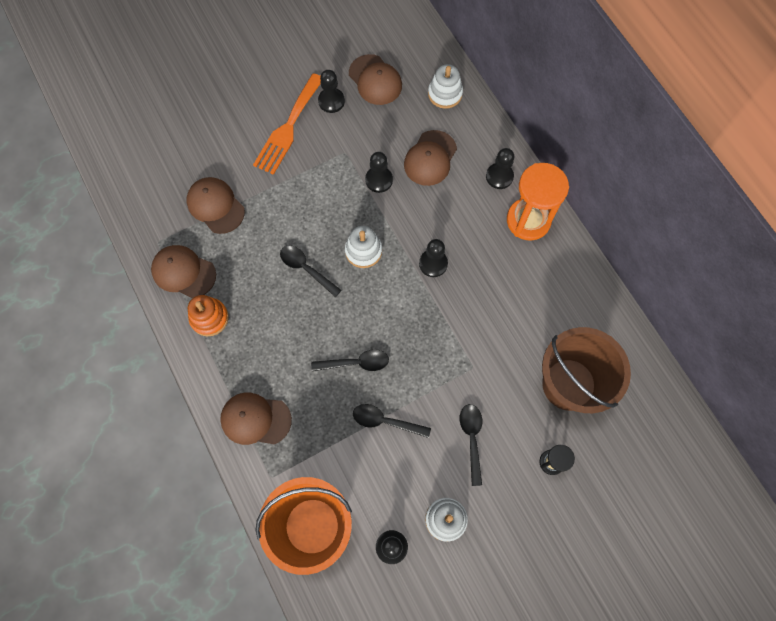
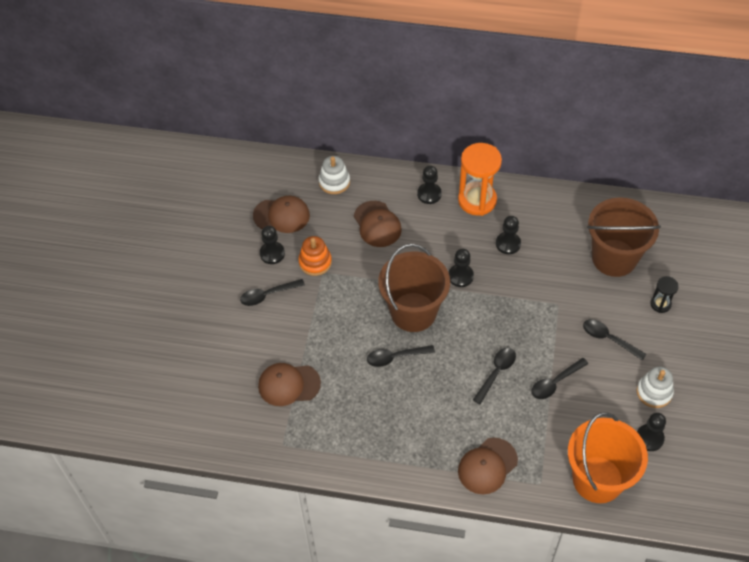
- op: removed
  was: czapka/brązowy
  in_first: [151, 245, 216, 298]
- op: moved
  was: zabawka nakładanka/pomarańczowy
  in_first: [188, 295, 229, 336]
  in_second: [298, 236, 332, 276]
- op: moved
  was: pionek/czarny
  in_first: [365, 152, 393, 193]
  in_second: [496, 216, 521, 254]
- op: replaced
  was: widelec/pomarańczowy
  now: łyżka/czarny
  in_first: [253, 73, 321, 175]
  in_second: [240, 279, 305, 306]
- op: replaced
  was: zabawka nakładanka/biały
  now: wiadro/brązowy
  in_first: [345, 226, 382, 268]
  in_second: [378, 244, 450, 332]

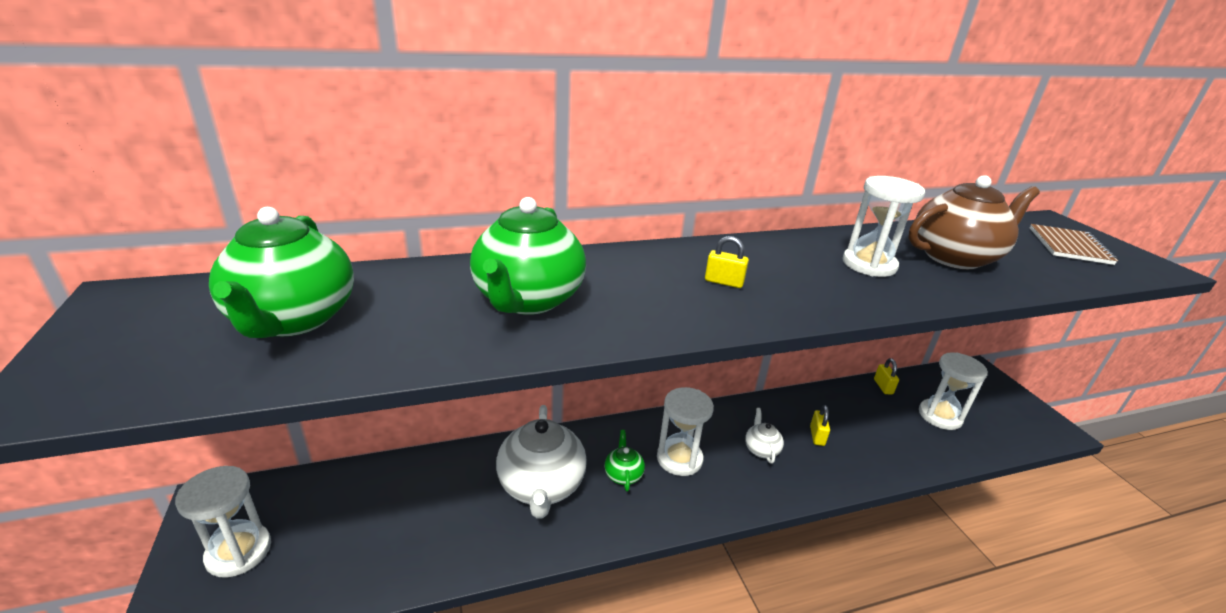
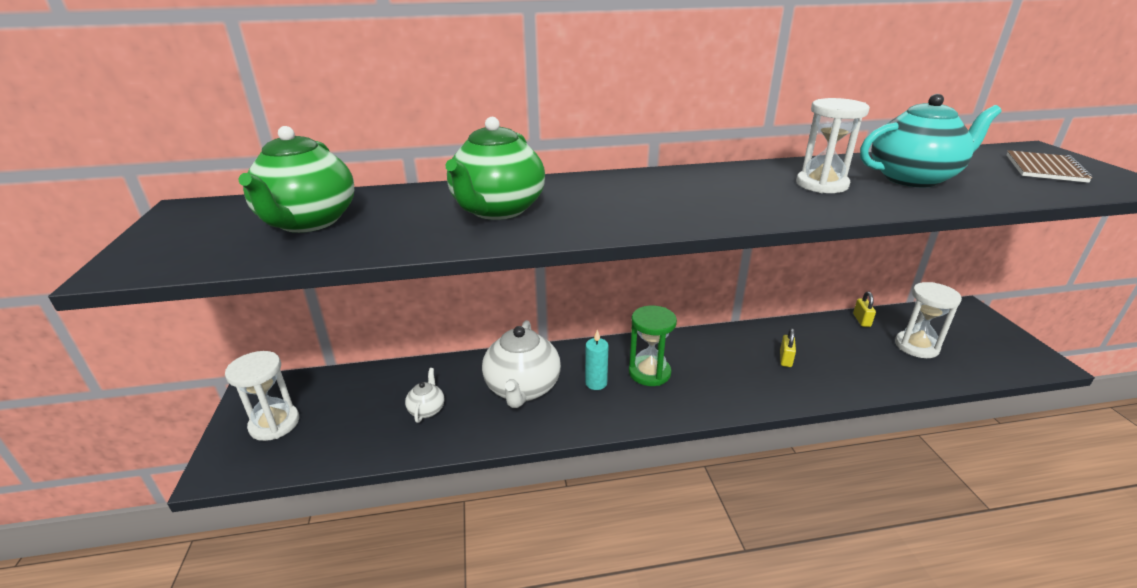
- op: removed
  was: kłódka/żółty
  in_first: [705, 236, 749, 288]
- op: moved
  was: imbryk/biały
  in_first: [745, 408, 784, 464]
  in_second: [405, 368, 444, 423]
- op: replaced
  was: imbryk/zielony
  now: świeca/turkusowy
  in_first: [605, 430, 645, 491]
  in_second: [585, 330, 609, 390]
- op: recoloured
  was: klepsydra/biały
  now: klepsydra/zielony
  in_first: [657, 387, 714, 476]
  in_second: [629, 306, 677, 386]
- op: recoloured
  was: imbryk/brązowy
  now: imbryk/turkusowy
  in_first: [908, 175, 1040, 269]
  in_second: [860, 94, 1001, 187]

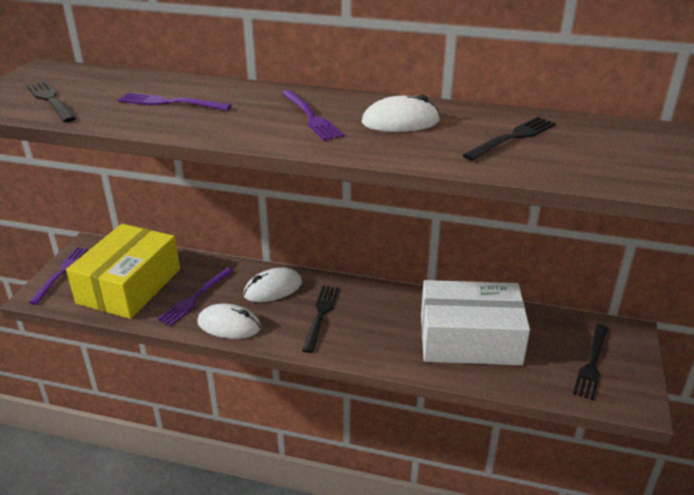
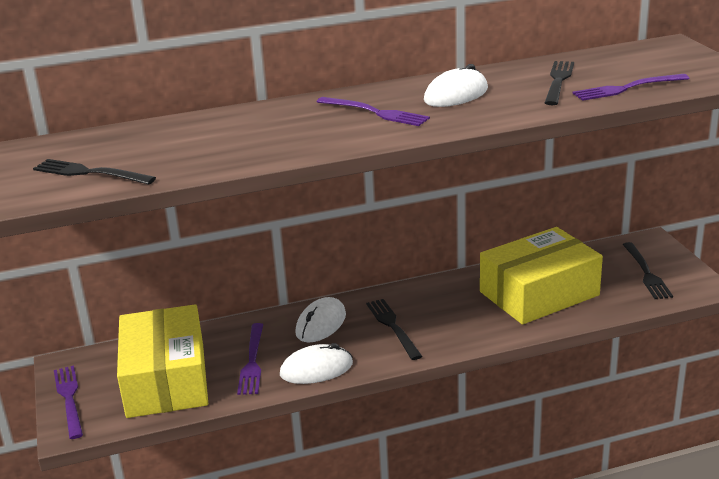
- op: moved
  was: widelec/fioletowy
  in_first: [118, 92, 232, 111]
  in_second: [572, 74, 689, 101]
- op: recoloured
  was: pudełko/biały
  now: pudełko/żółty
  in_first: [421, 280, 530, 365]
  in_second: [480, 227, 603, 325]

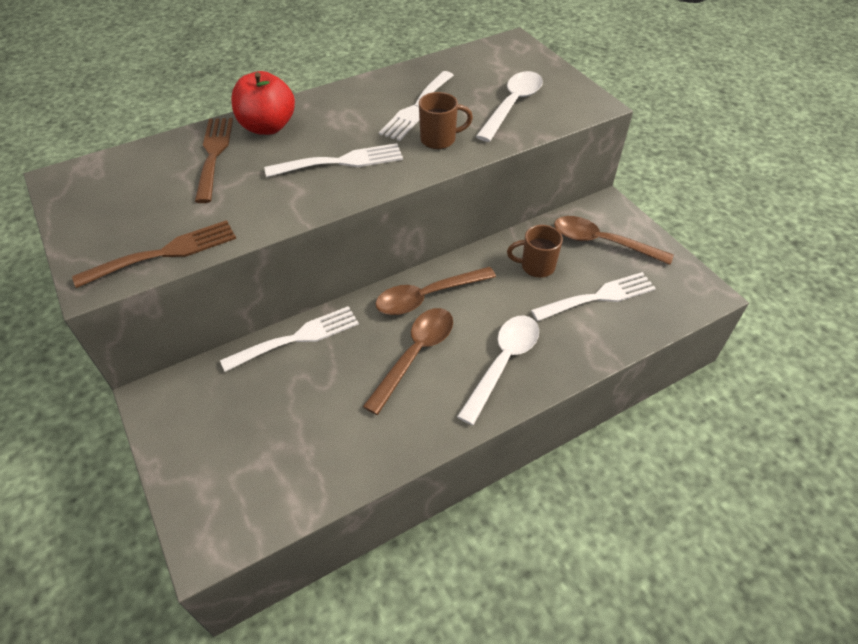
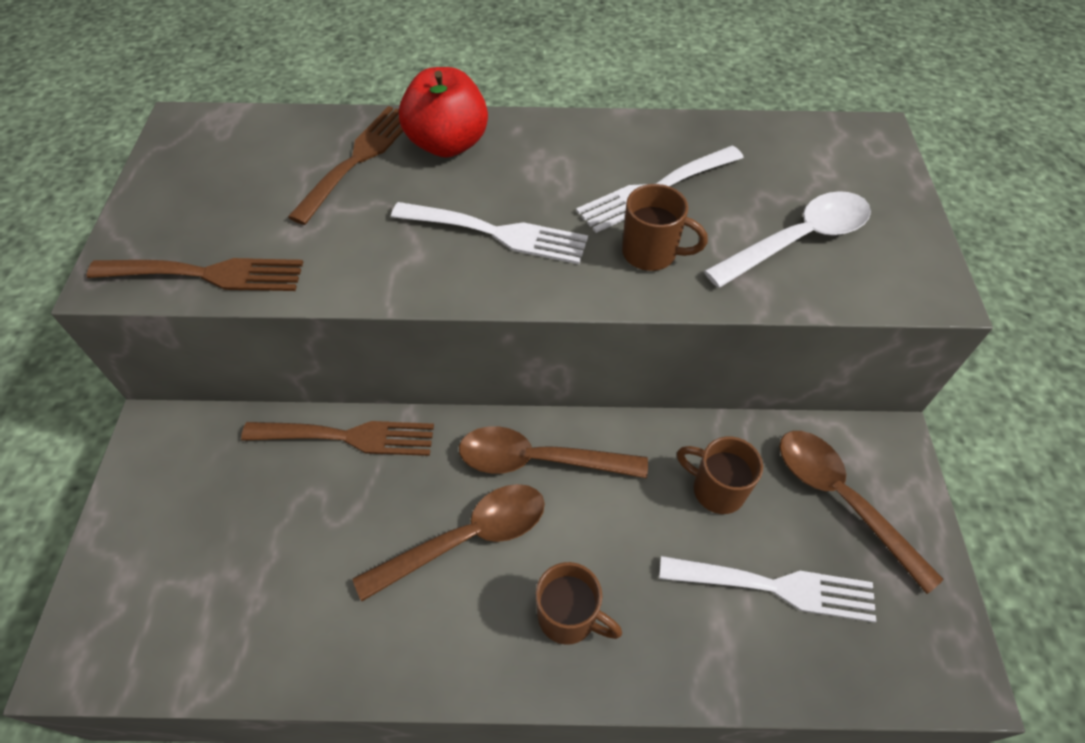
- op: replaced
  was: łyżka/biały
  now: kubek/brązowy
  in_first: [457, 316, 539, 425]
  in_second: [536, 562, 622, 645]
- op: recoloured
  was: widelec/biały
  now: widelec/brązowy
  in_first: [220, 306, 359, 372]
  in_second: [241, 421, 434, 456]

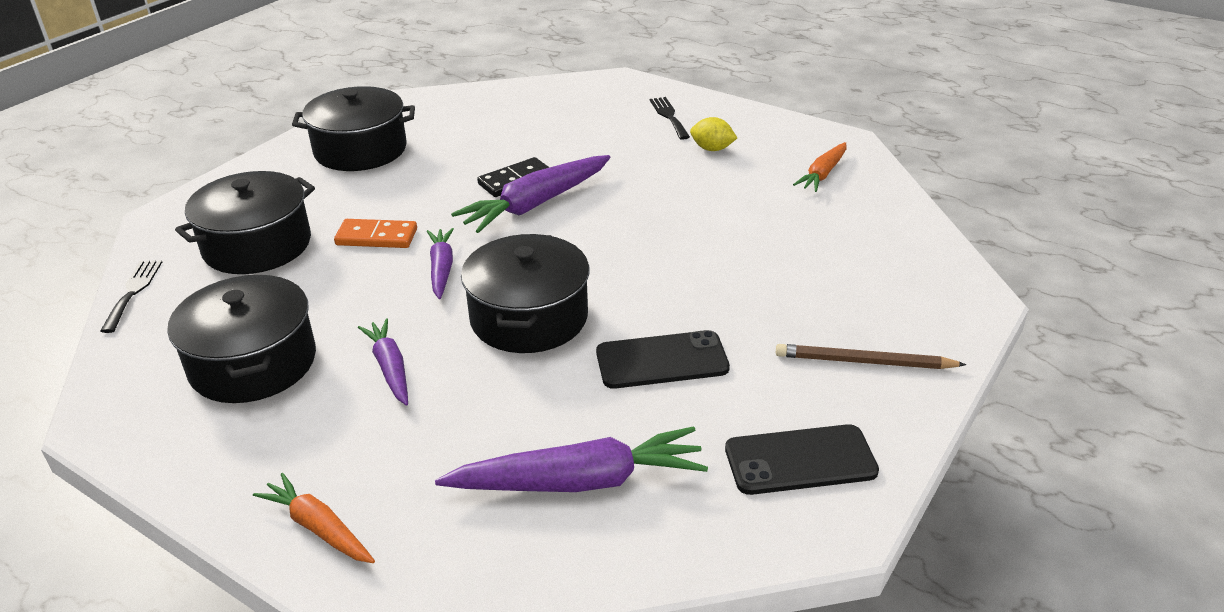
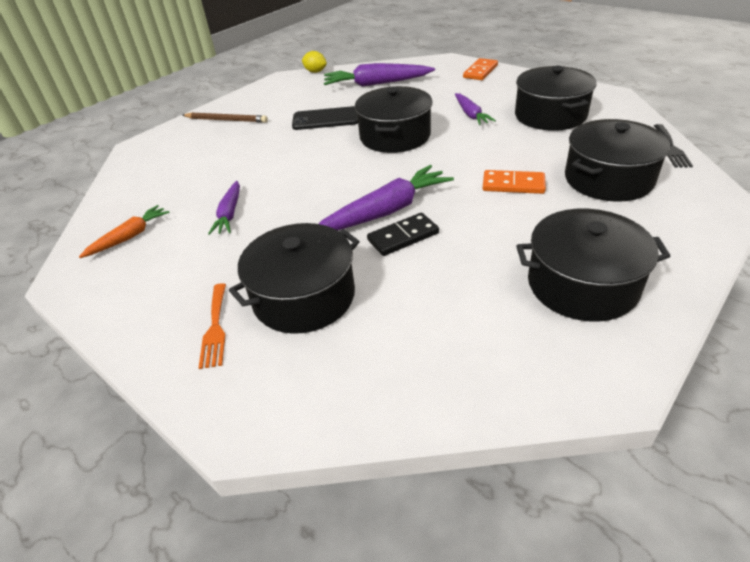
- op: removed
  was: telefon/czarny
  in_first: [725, 424, 879, 495]
- op: added
  now: garnek/czarny
  in_second: [229, 223, 360, 334]
- op: moved
  was: marchewka/fioletowy
  in_first: [427, 228, 454, 299]
  in_second: [208, 181, 240, 235]
- op: moved
  was: cytryna/żółty
  in_first: [690, 117, 737, 151]
  in_second: [302, 51, 327, 73]
- op: replaced
  was: marchewka/pomarańczowy
  now: kostka domina/pomarańczowy
  in_first: [253, 473, 375, 563]
  in_second: [463, 58, 498, 80]
- op: recoloured
  was: widelec/czarny
  now: widelec/pomarańczowy
  in_first: [650, 97, 690, 140]
  in_second: [199, 283, 226, 369]

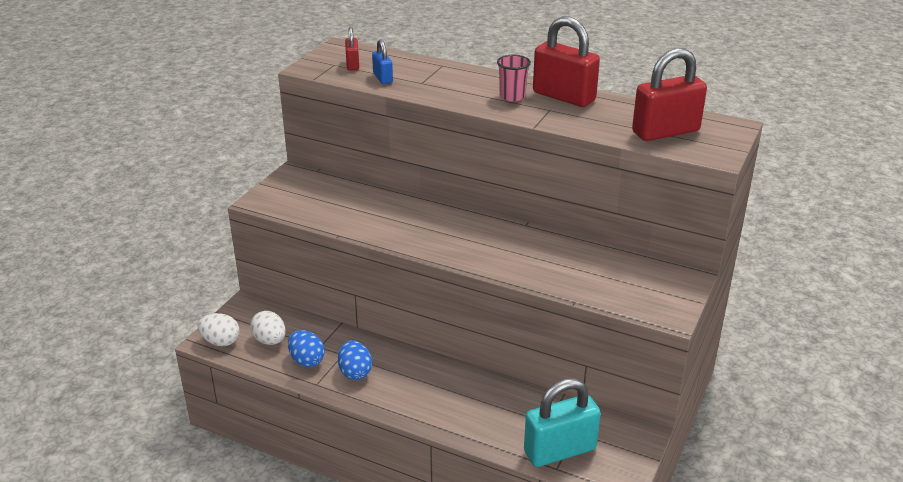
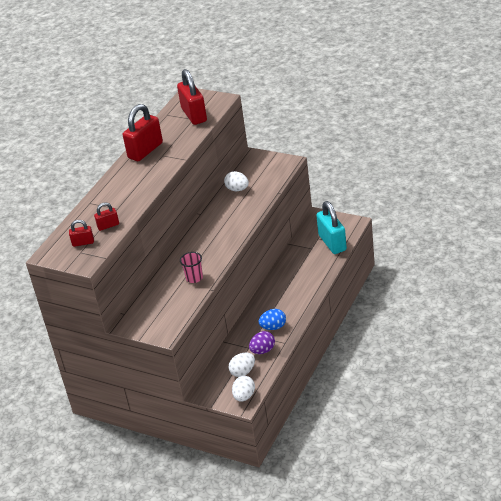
- op: added
  now: jajko/biały
  in_second: [224, 171, 249, 191]
- op: moved
  was: szklanka/różowy
  in_first: [497, 55, 531, 102]
  in_second: [180, 252, 203, 283]
- op: recoloured
  was: jajko/niebieski
  now: jajko/fioletowy
  in_first: [288, 330, 325, 367]
  in_second: [249, 331, 275, 354]
- op: recoloured
  was: kłódka/niebieski
  now: kłódka/czerwony
  in_first: [372, 39, 393, 84]
  in_second: [94, 202, 119, 231]

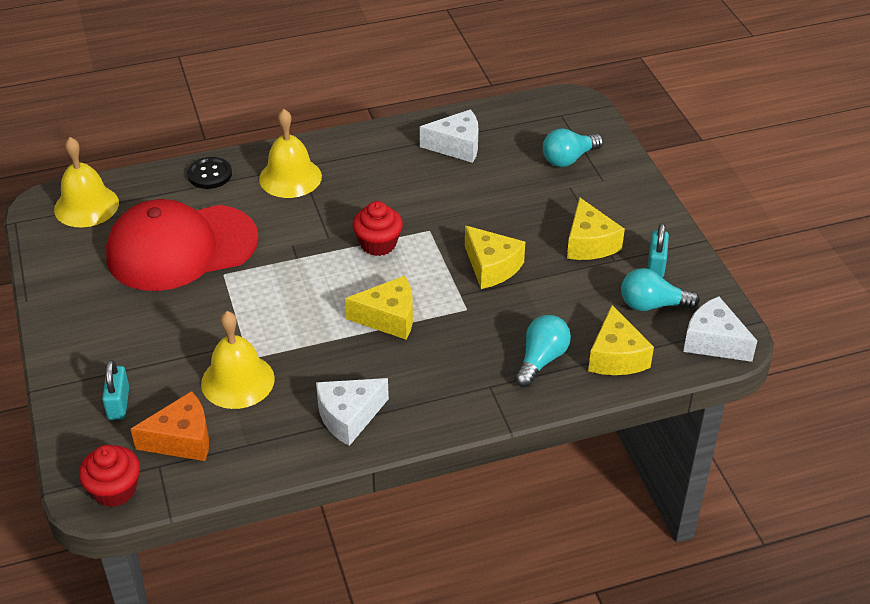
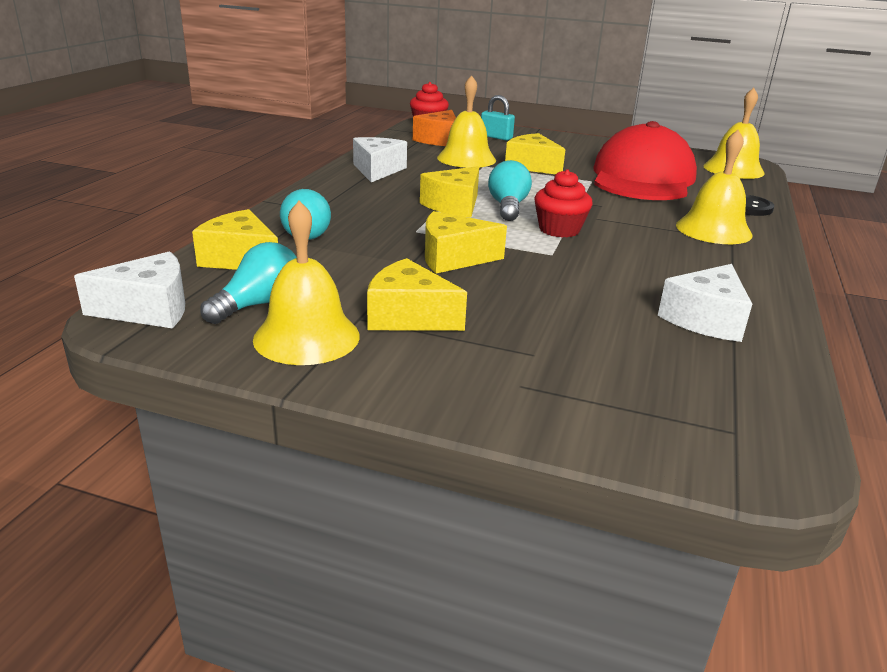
- op: added
  now: ser/żółty
  in_second: [505, 133, 566, 174]
- op: moved
  was: żarówka/turkusowy
  in_first: [543, 129, 603, 167]
  in_second: [488, 160, 532, 221]
- op: replaced
  was: kłódka/turkusowy
  now: dzwonek/żółty
  in_first: [648, 223, 669, 278]
  in_second: [253, 201, 360, 365]

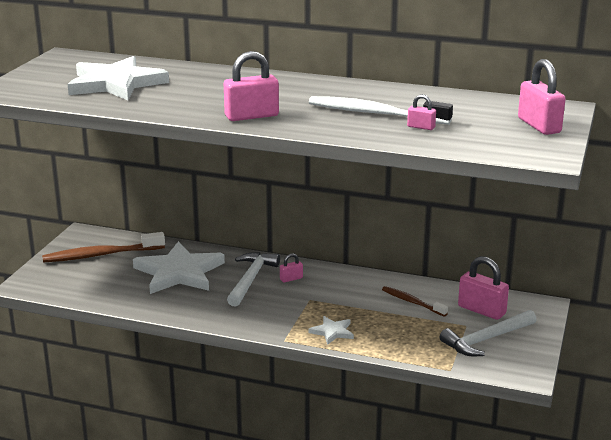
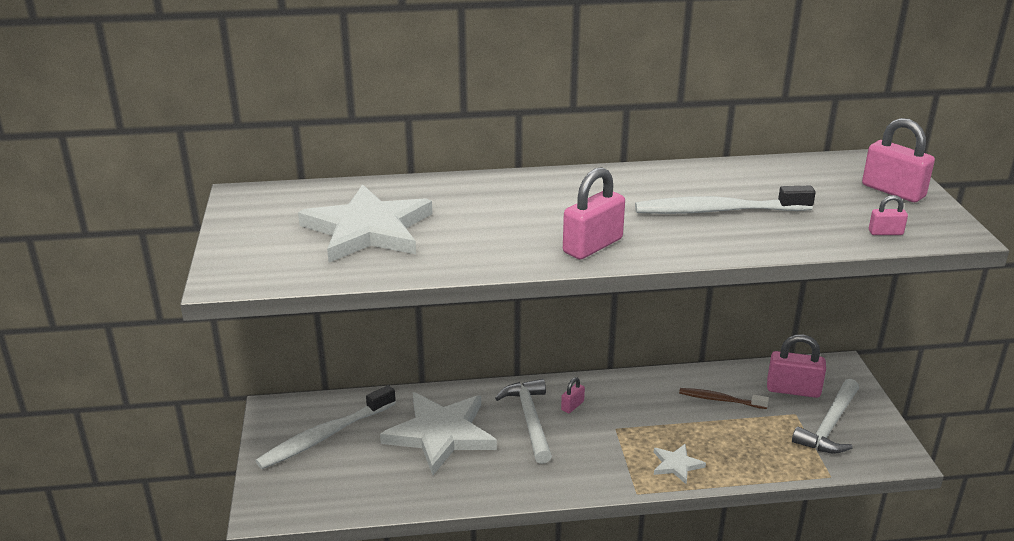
- op: moved
  was: kłódka/różowy
  in_first: [407, 94, 436, 130]
  in_second: [869, 195, 908, 235]
- op: recoloured
  was: szczoteczka do zębów/brązowy
  now: szczoteczka do zębów/biały
  in_first: [42, 232, 165, 262]
  in_second: [255, 385, 396, 469]

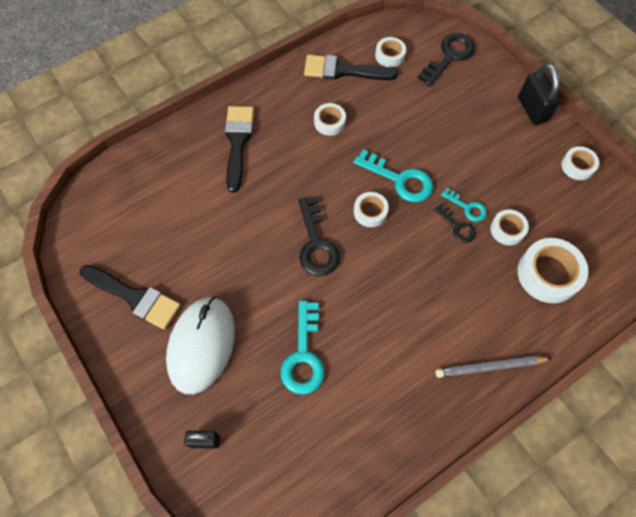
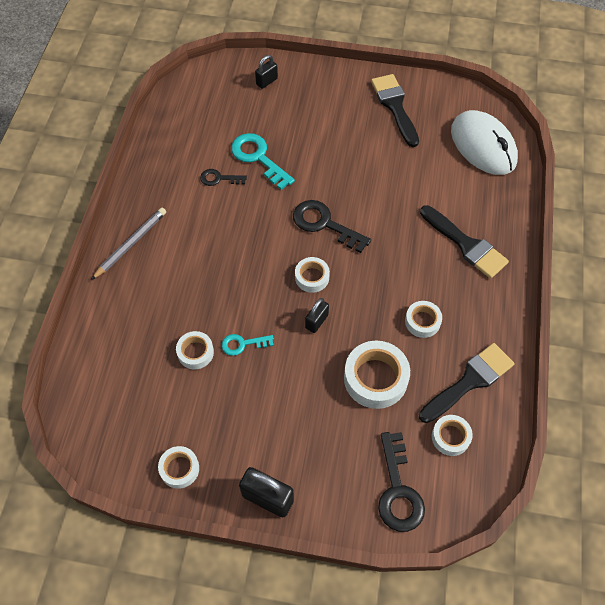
- op: moved
  was: myszka/biały
  in_first: [166, 297, 235, 394]
  in_second: [451, 110, 518, 175]
- op: moved
  was: klucz/czarny
  in_first: [434, 203, 476, 243]
  in_second: [200, 169, 247, 186]
- op: moved
  was: taśma klejąca/biały
  in_first: [518, 238, 588, 303]
  in_second: [344, 341, 410, 409]
- op: replaced
  was: klucz/turkusowy
  now: kłódka/czarny
  in_first: [354, 149, 433, 202]
  in_second: [305, 298, 329, 333]
- op: turned
  was: pędzel/czarny
  in_first: [80, 265, 181, 330]
  in_second: [371, 74, 419, 147]
  clockwise: 90

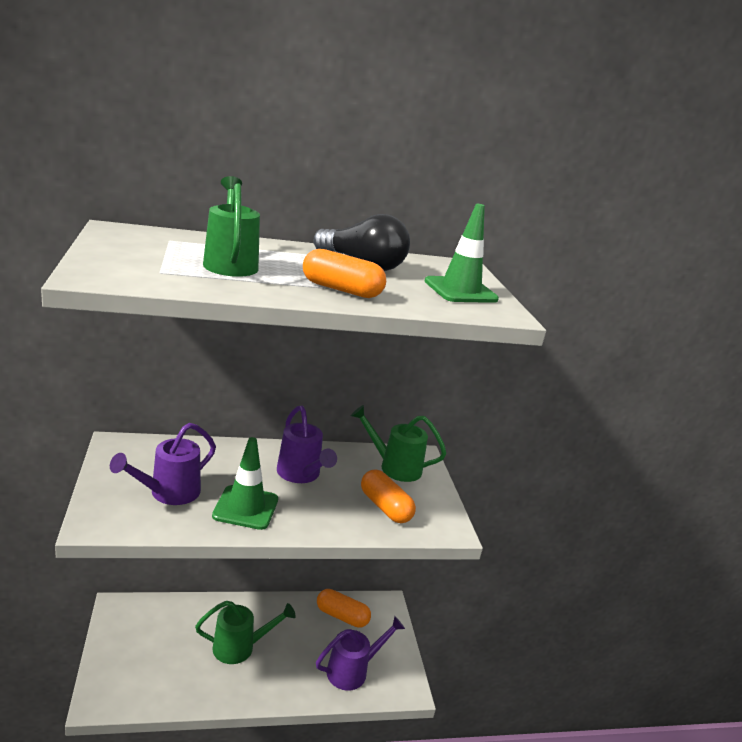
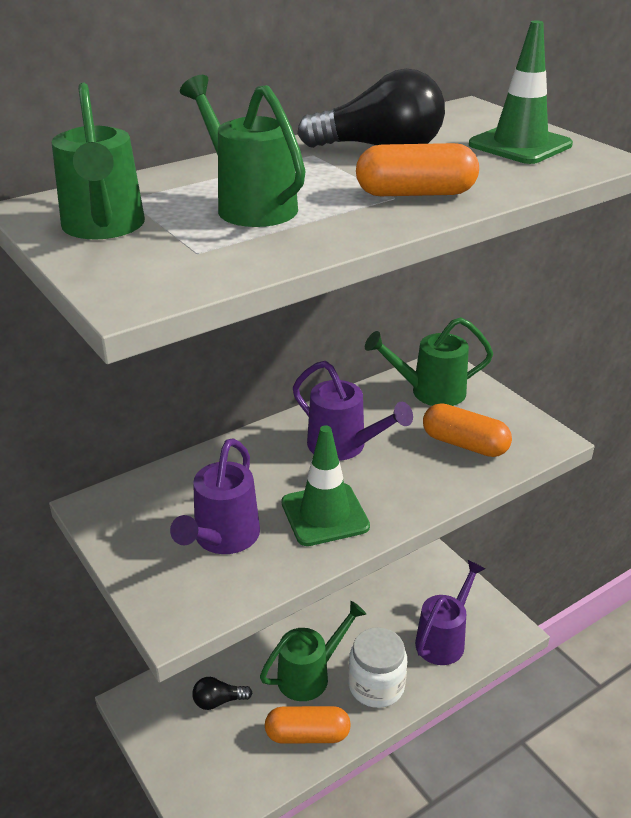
- op: added
  now: konewka/zielony
  in_second: [52, 83, 145, 240]
- op: added
  now: żarówka/czarny
  in_second: [192, 677, 252, 710]
- op: added
  now: słoik/biały
  in_second: [348, 627, 407, 708]
- op: moved
  was: kapsułka/pomarańczowy
  in_first: [317, 589, 371, 628]
  in_second: [265, 706, 351, 744]

